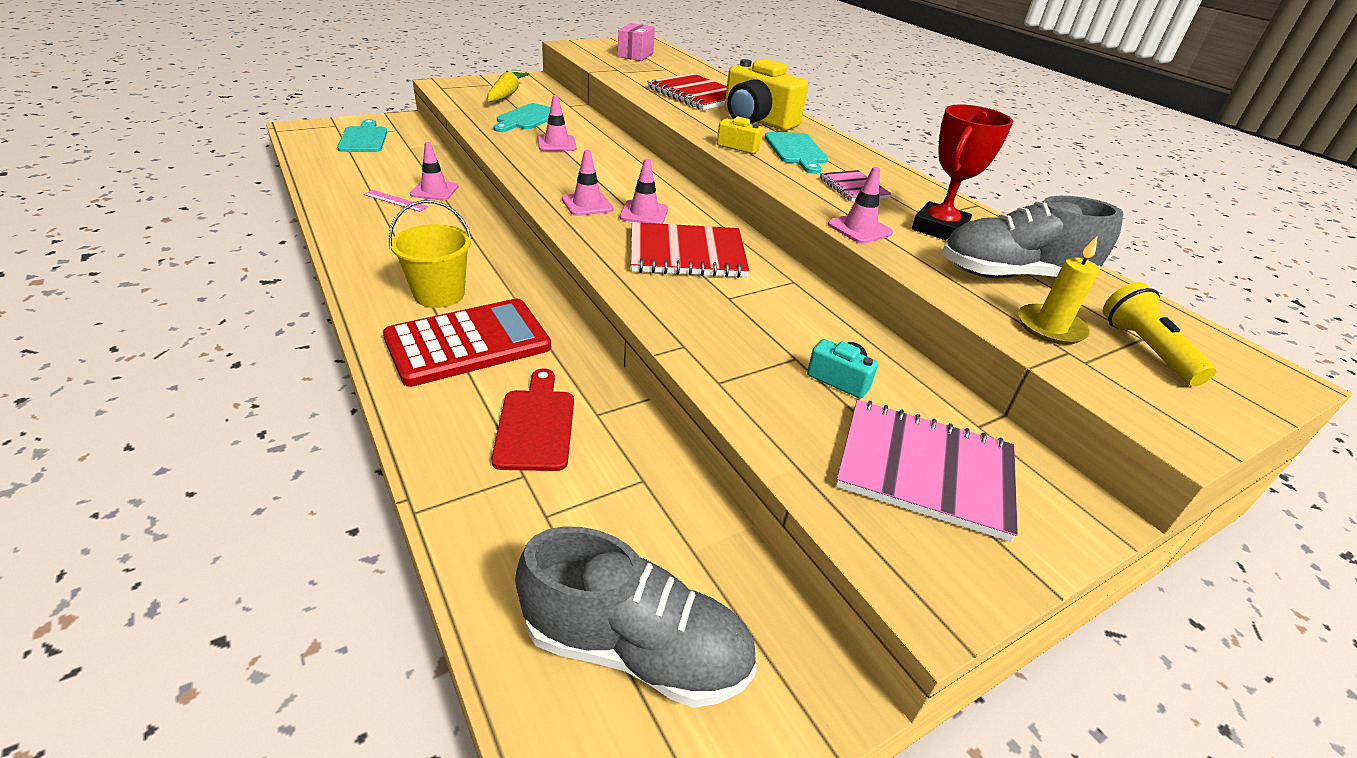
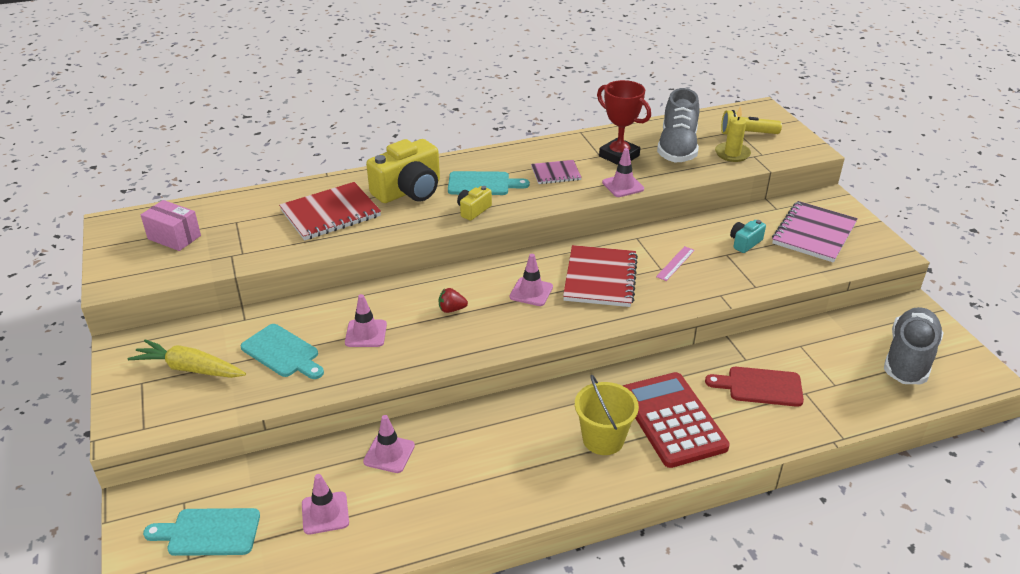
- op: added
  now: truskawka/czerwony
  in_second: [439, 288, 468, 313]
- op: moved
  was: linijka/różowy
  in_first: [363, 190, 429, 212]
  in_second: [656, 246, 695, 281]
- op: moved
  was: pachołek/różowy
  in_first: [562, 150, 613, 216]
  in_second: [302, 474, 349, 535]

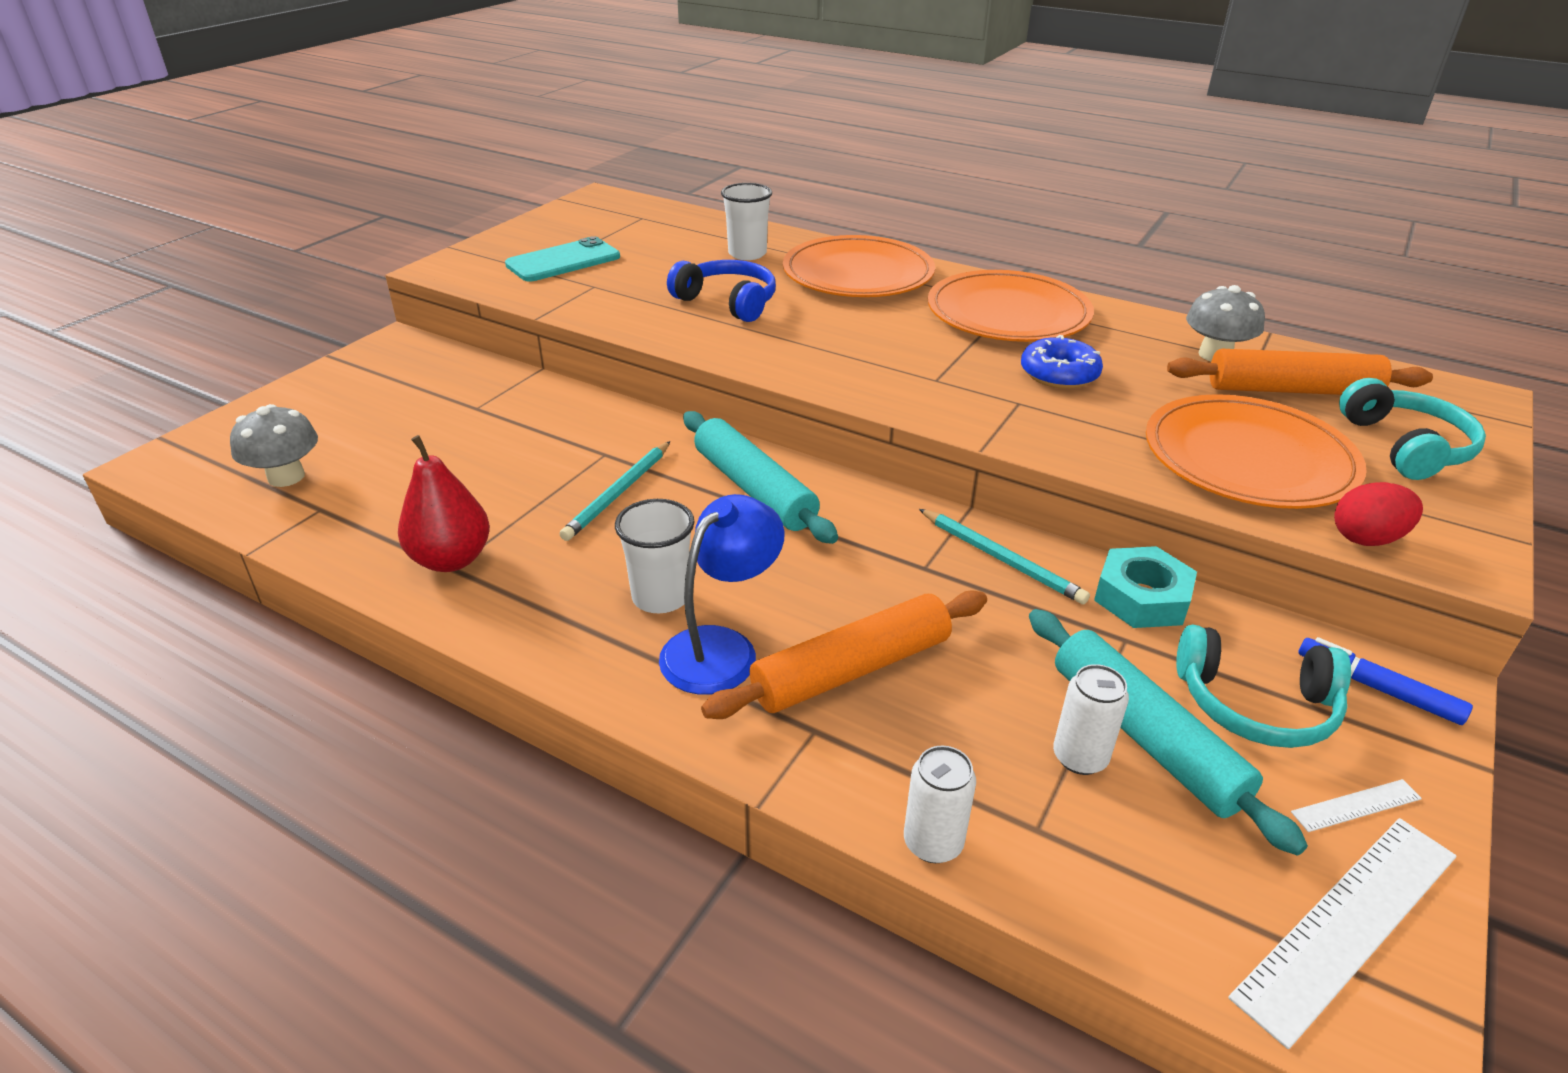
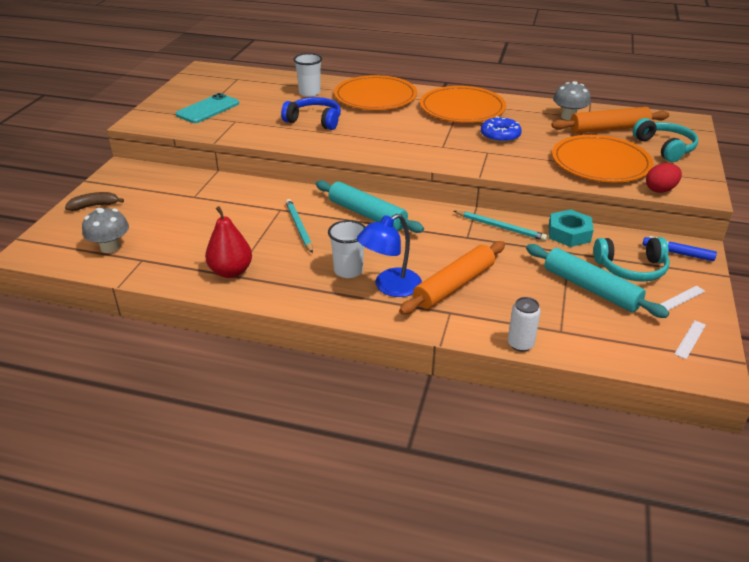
- op: removed
  was: puszka/biały
  in_first: [1053, 664, 1129, 775]
- op: added
  now: banan/brązowy
  in_second: [65, 192, 124, 211]
- op: turned
  was: ołówek/turkusowy
  in_first: [560, 441, 670, 541]
  in_second: [286, 199, 313, 253]
  clockwise: 150
- op: turned
  was: lampka/niebieski
  in_first: [659, 494, 785, 695]
  in_second: [357, 214, 422, 297]
  clockwise: -150
- op: resized
  was: linijka/biały
  in_first: [1228, 818, 1456, 1049]
  in_second: [674, 320, 706, 359]
  ratio: 0.46

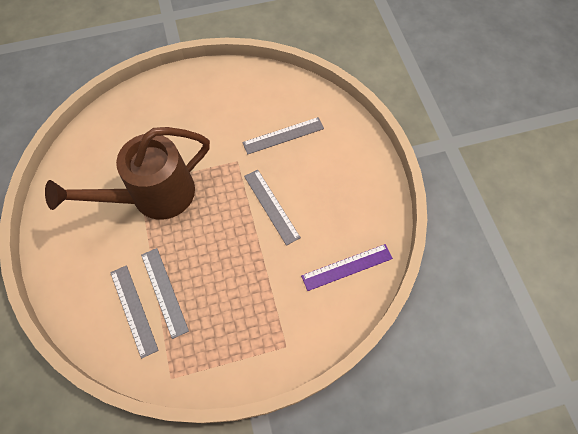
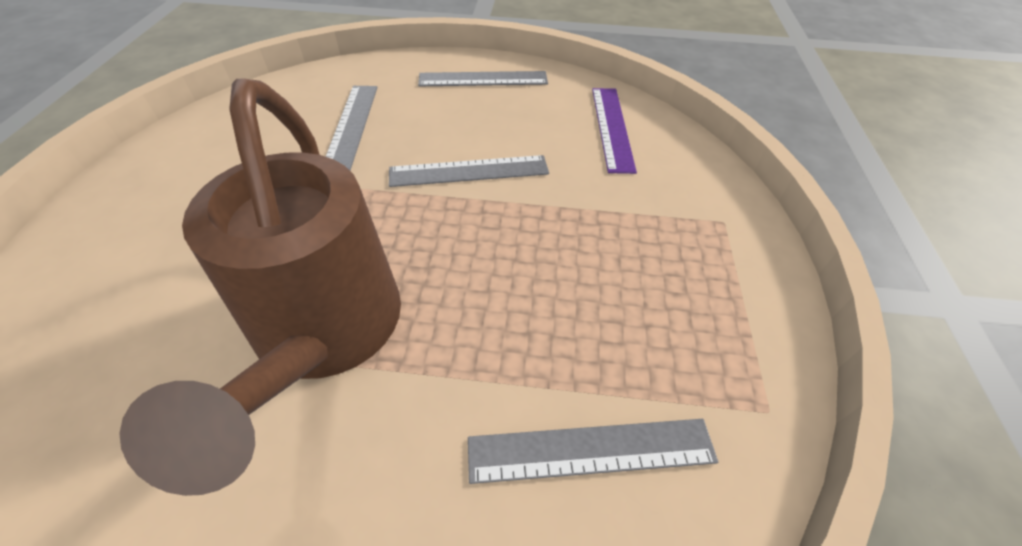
- op: moved
  was: linijka/szary
  in_first: [141, 248, 189, 339]
  in_second: [418, 71, 548, 86]

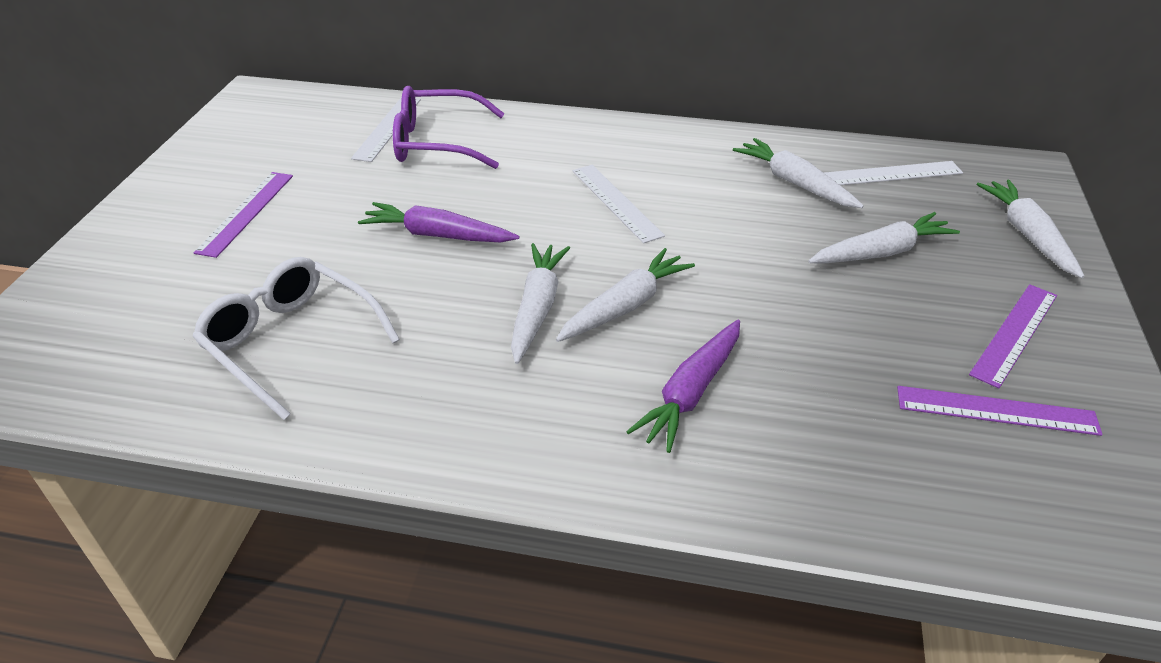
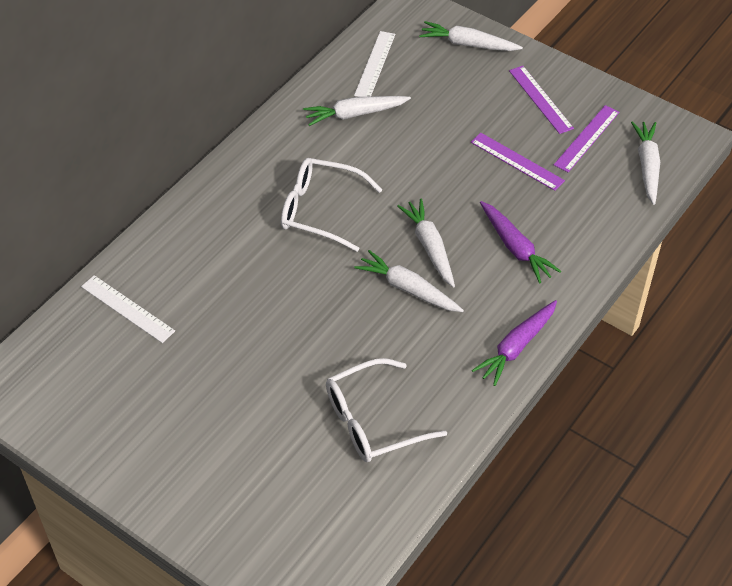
- op: removed
  was: okulary/fioletowy
  in_first: [393, 86, 505, 169]
- op: moved
  was: linijka/fioletowy
  in_first: [193, 172, 293, 258]
  in_second: [471, 133, 565, 191]
- op: moved
  was: marchewka/fioletowy
  in_first: [358, 202, 519, 242]
  in_second: [472, 300, 557, 386]
- op: moved
  was: marchewka/biały
  in_first: [808, 212, 960, 263]
  in_second: [631, 122, 660, 205]
- op: replaced
  was: linijka/biały
  now: okulary/biały
  in_first: [573, 165, 665, 244]
  in_second: [281, 158, 382, 252]

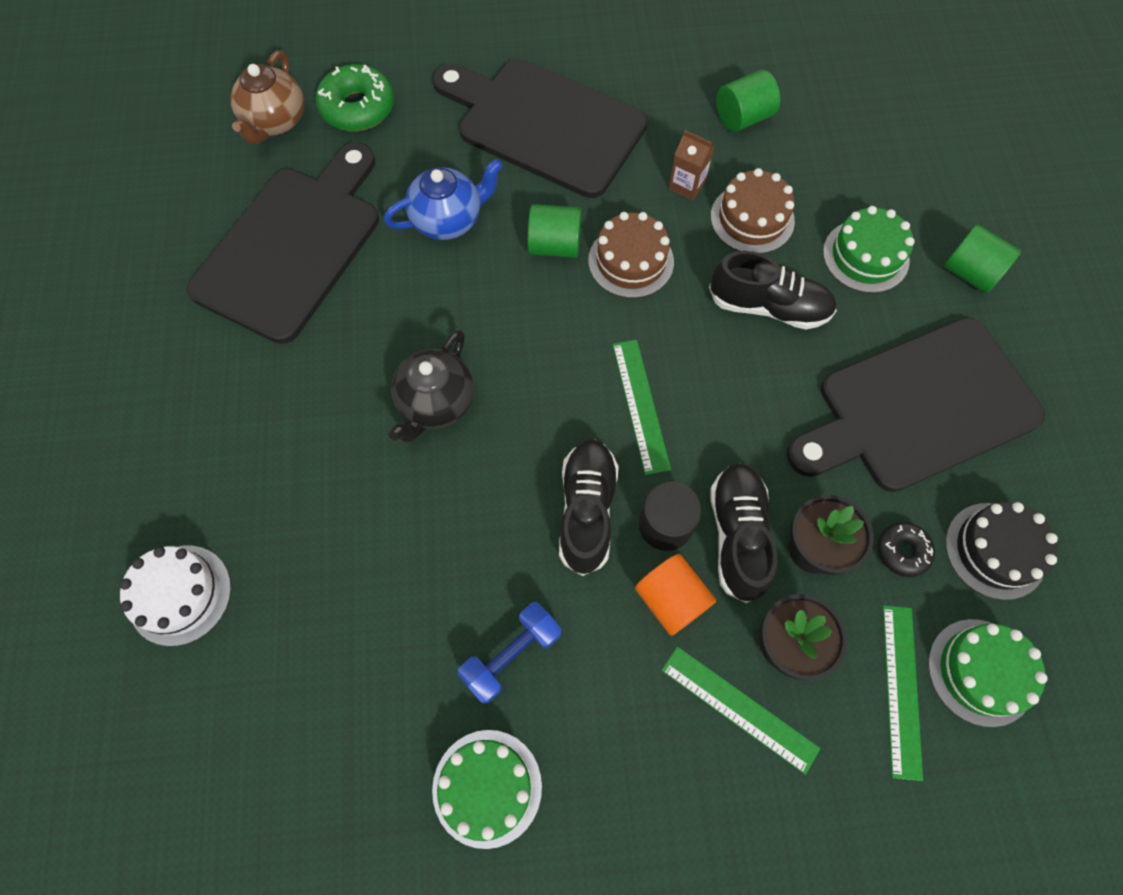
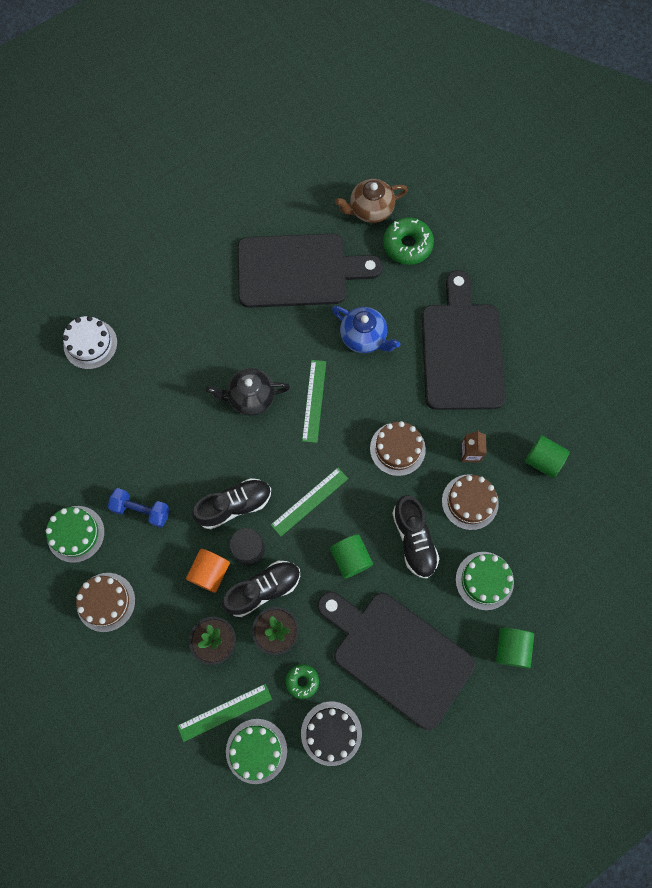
- op: added
  now: tort/brązowy
  in_second: [76, 573, 135, 632]
- op: moved
  was: walec/zielony
  in_first: [528, 204, 581, 258]
  in_second: [330, 534, 373, 578]
- op: moved
  was: linijka/zielony
  in_first: [662, 646, 821, 775]
  in_second: [302, 360, 326, 443]
- op: recoloured
  was: donut/czarny
  now: donut/zielony
  in_first: [877, 522, 935, 577]
  in_second: [286, 664, 319, 699]

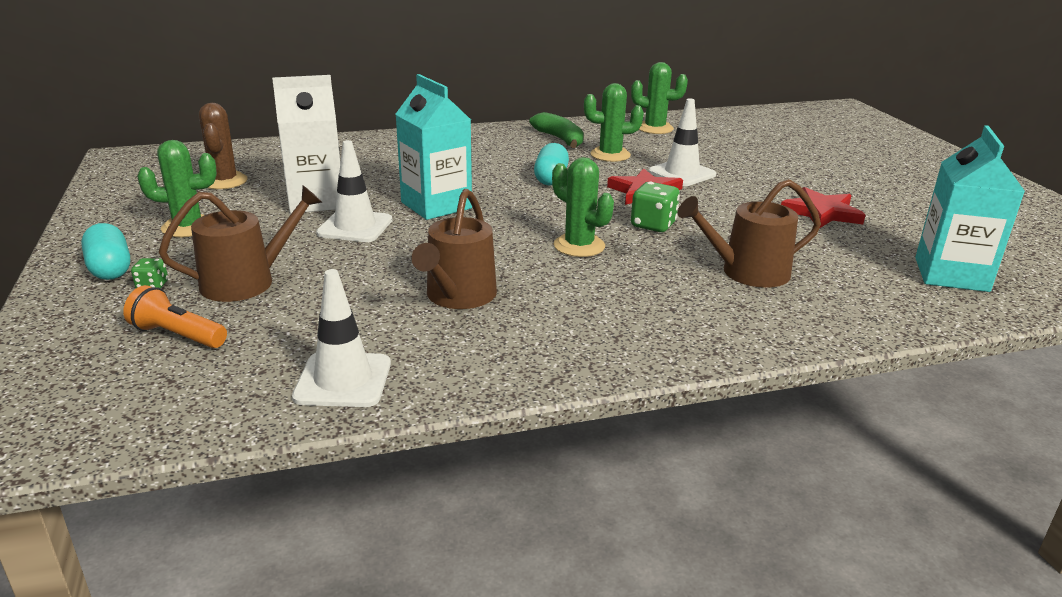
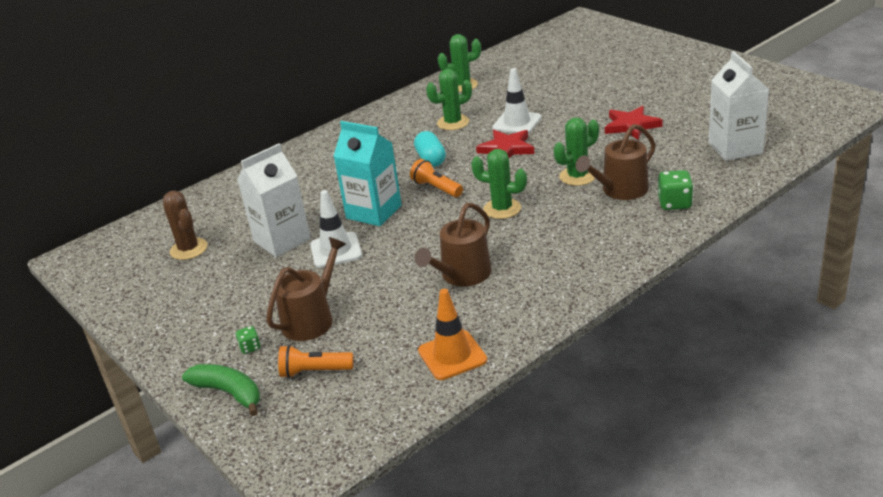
- op: removed
  was: kapsułka/turkusowy
  in_first: [81, 223, 130, 280]
- op: added
  now: latarka/pomarańczowy
  in_second: [410, 159, 463, 197]
- op: moved
  was: kaktus/zielony
  in_first: [137, 140, 217, 237]
  in_second: [554, 117, 599, 186]
- op: moved
  was: banan/zielony
  in_first: [529, 112, 584, 148]
  in_second: [182, 364, 260, 416]
- op: moved
  was: kostka do gry/zielony
  in_first: [631, 182, 680, 232]
  in_second: [658, 170, 694, 210]
- op: recoloured
  was: pachołek/biały
  now: pachołek/pomarańczowy
  in_first: [292, 269, 391, 407]
  in_second: [418, 289, 487, 380]
- op: recoloured
  was: karton mleka/turkusowy
  now: karton mleka/biały
  in_first: [915, 125, 1025, 292]
  in_second: [709, 51, 769, 161]
- op: turned
  was: konewka/brązowy
  in_first: [411, 189, 497, 309]
  in_second: [415, 203, 492, 286]
  clockwise: 45

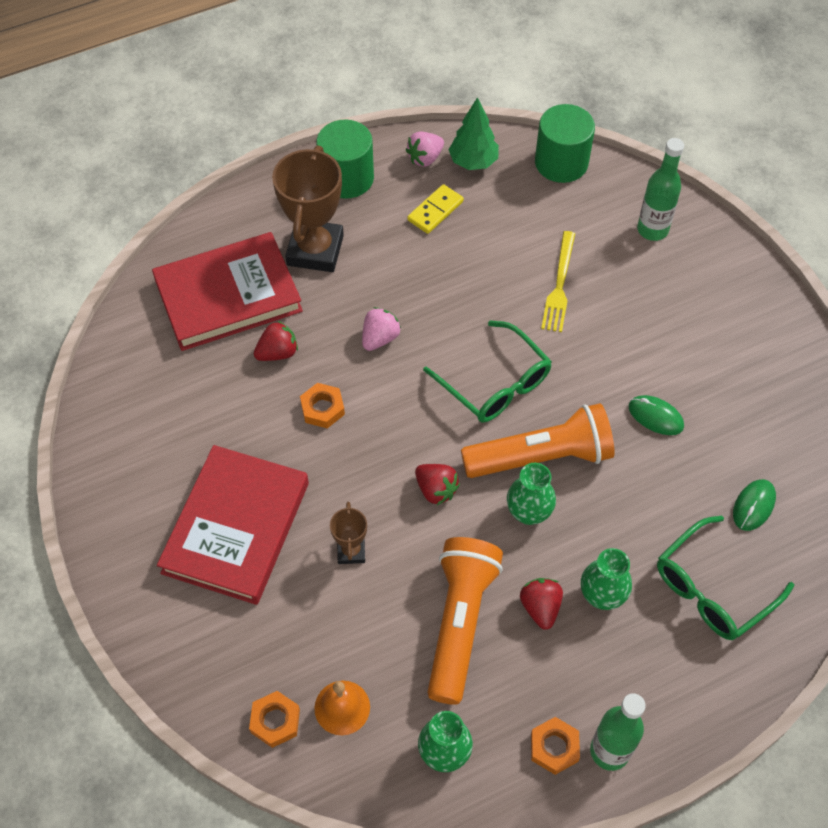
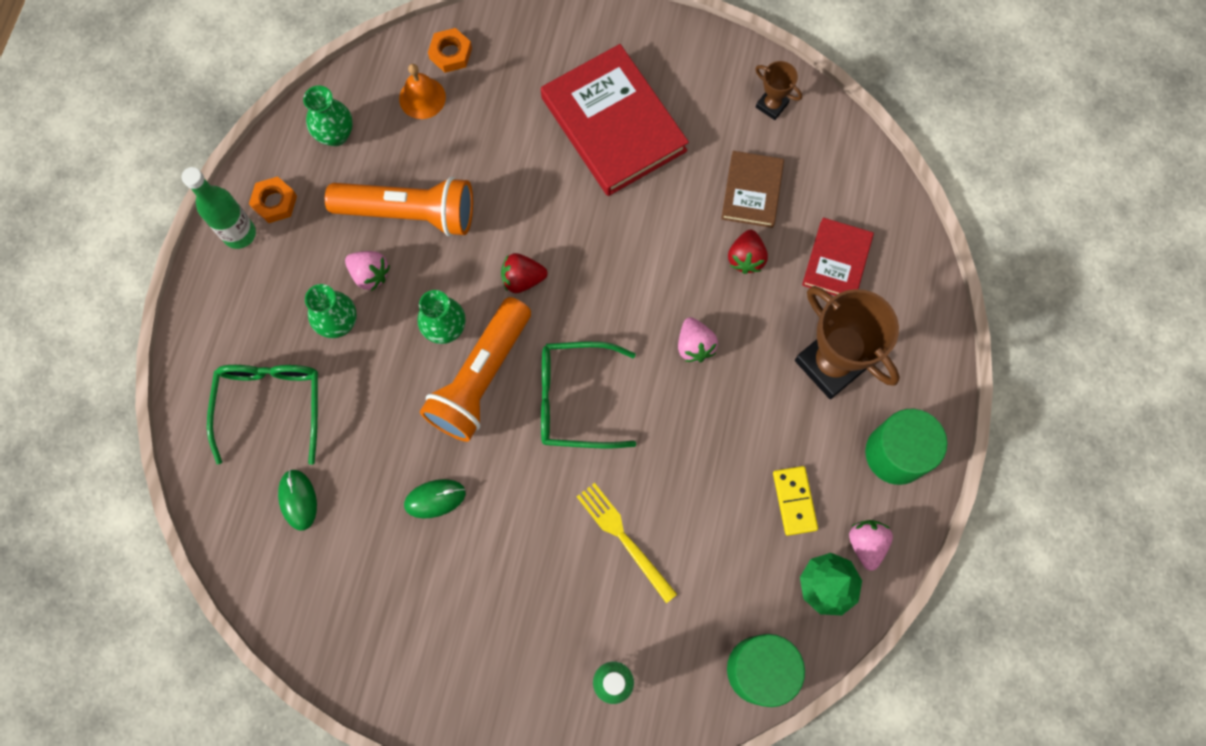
- op: removed
  was: nakrętka/pomarańczowy
  in_first: [300, 383, 345, 428]
- op: added
  now: książka/brązowy
  in_second: [721, 151, 784, 228]
- op: moved
  was: puchar/brązowy
  in_first: [330, 502, 367, 564]
  in_second: [755, 61, 802, 120]
- op: recoloured
  was: truskawka/czerwony
  now: truskawka/różowy
  in_first: [520, 578, 563, 630]
  in_second: [345, 251, 390, 291]
- op: turned
  was: latarka/pomarańczowy
  in_first: [427, 537, 503, 705]
  in_second: [325, 177, 473, 236]
  clockwise: -45
- op: resized
  was: książka/czerwony
  in_first: [152, 232, 303, 351]
  in_second: [802, 218, 874, 296]
  ratio: 0.55

